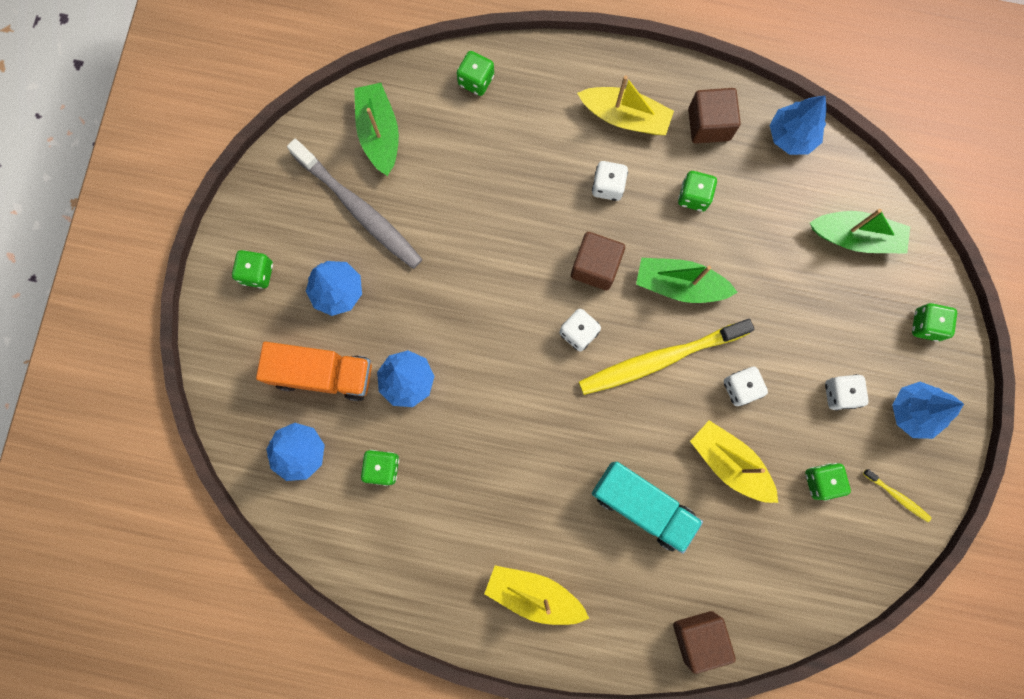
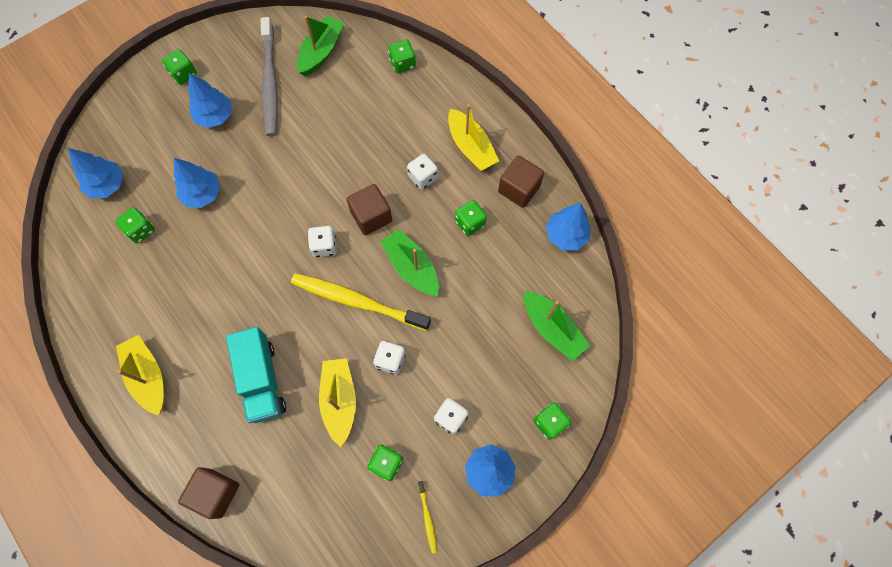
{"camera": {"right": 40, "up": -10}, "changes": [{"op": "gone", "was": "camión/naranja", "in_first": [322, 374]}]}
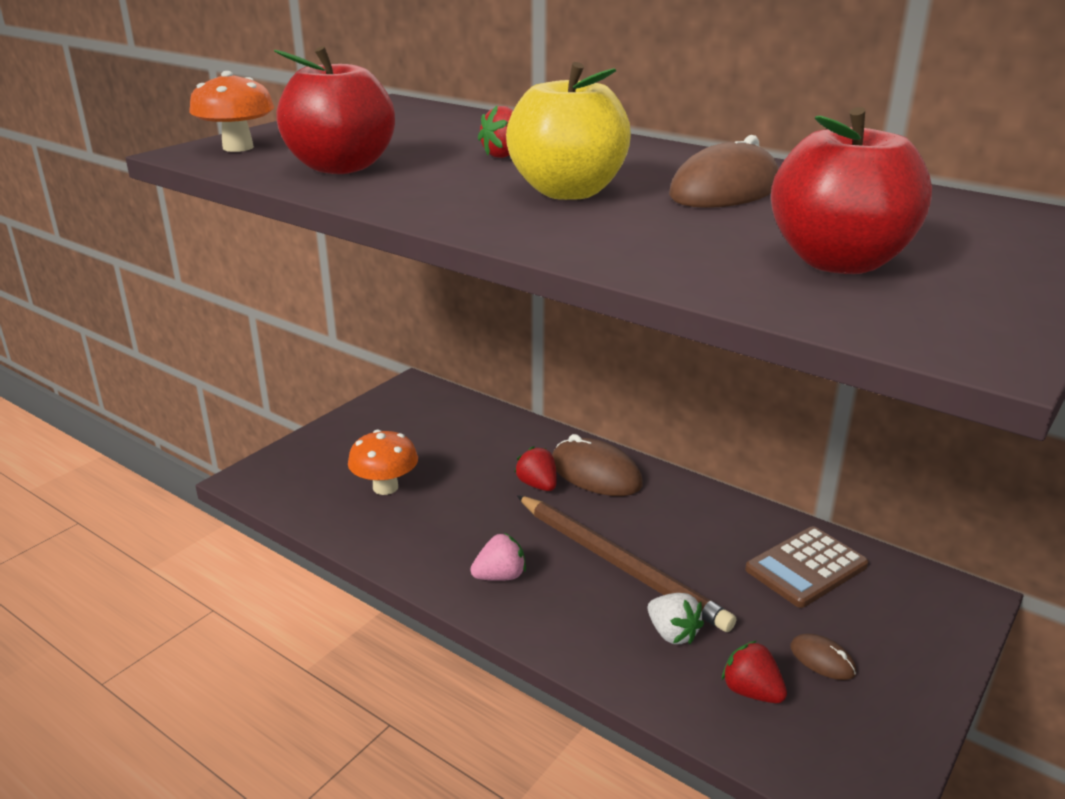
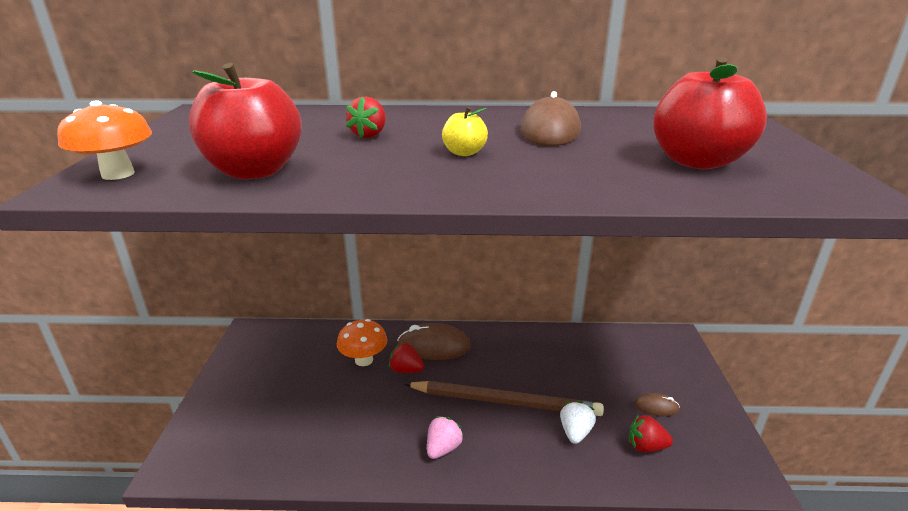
{"camera": {"right": -35, "up": 0}, "changes": [{"op": "gone", "was": "calculadora/marrón", "in_first": [806, 567]}, {"op": "shifted", "was": "seta/naranja", "in_first": [385, 487], "in_second": [364, 360]}, {"op": "rotated", "was": "fresa/blanco", "in_first": [672, 633], "in_second": [575, 432], "clockwise": -90}, {"op": "scaled", "was": "manzana/amarillo", "in_first": [568, 192], "in_second": [464, 153], "ratio": 0.48}]}
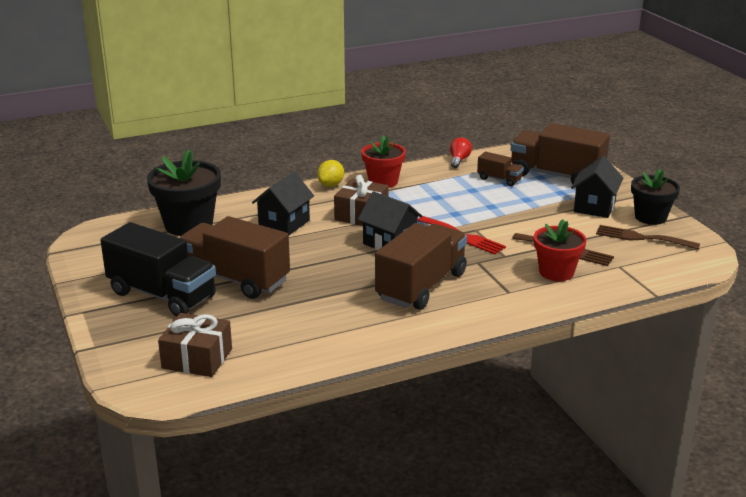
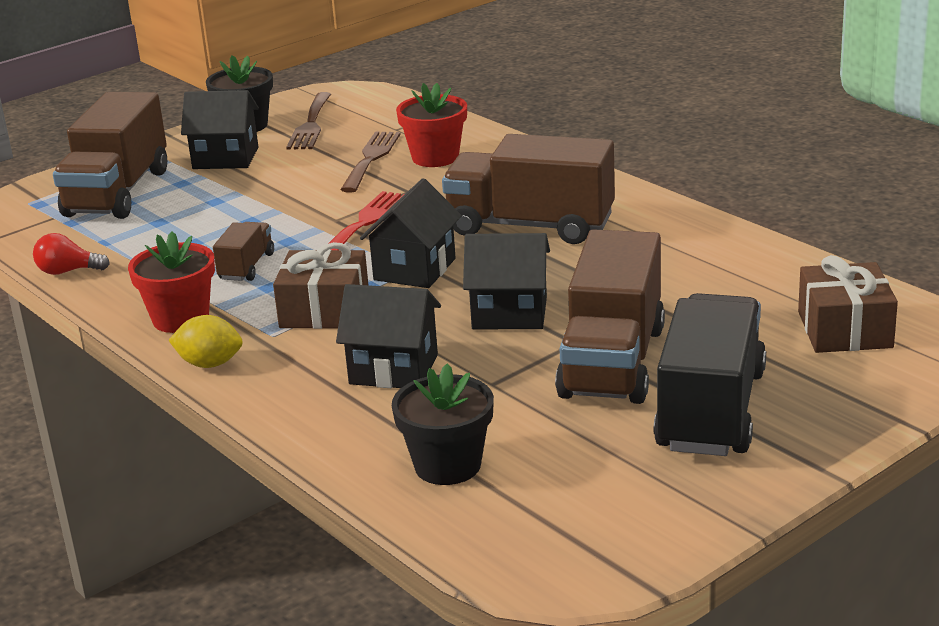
{"camera": {"right": -105, "up": 0}, "changes": [{"op": "new", "now": "casa/negro", "in_second": [509, 313]}, {"op": "shifted", "was": "camión/marrón", "in_first": [499, 179], "in_second": [246, 267]}, {"op": "scaled", "was": "maceta/negro", "in_first": [188, 225], "in_second": [447, 465], "ratio": 0.66}]}
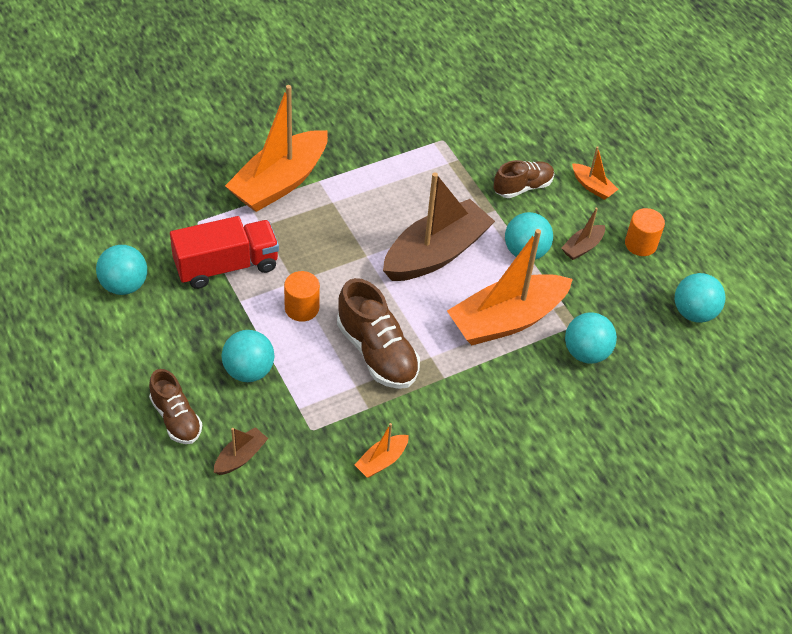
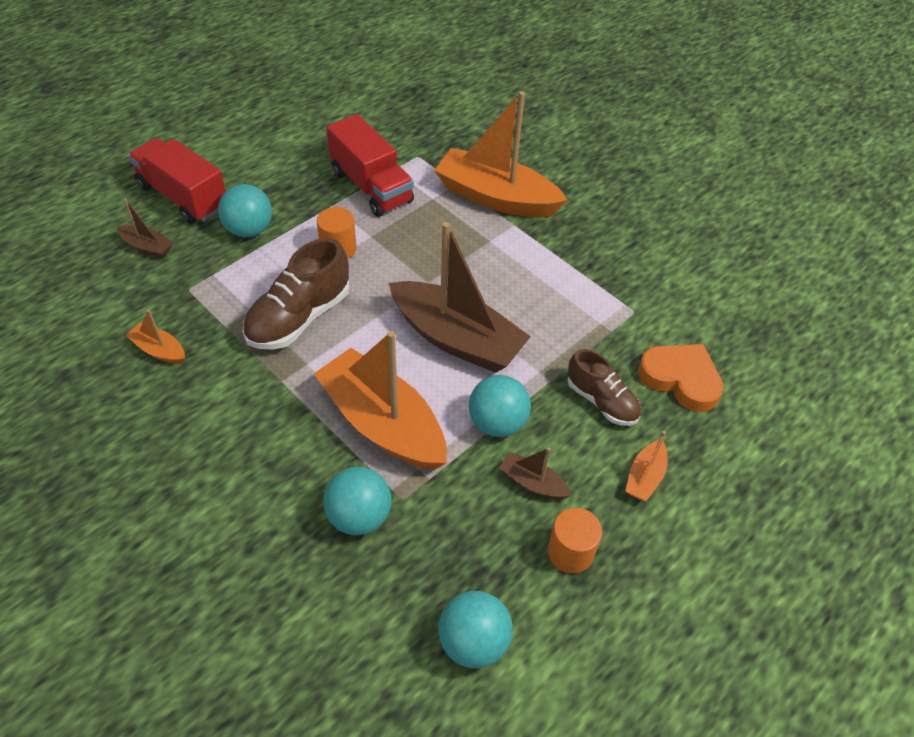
{"camera": {"right": 75, "up": 0}, "changes": [{"op": "gone", "was": "pelota/turquesa", "in_first": [124, 285]}, {"op": "new", "now": "corazón/naranja", "in_second": [680, 379]}, {"op": "swapped", "was": "zapato/marrón", "now": "camión/rojo", "in_first": [176, 418], "in_second": [183, 197]}]}
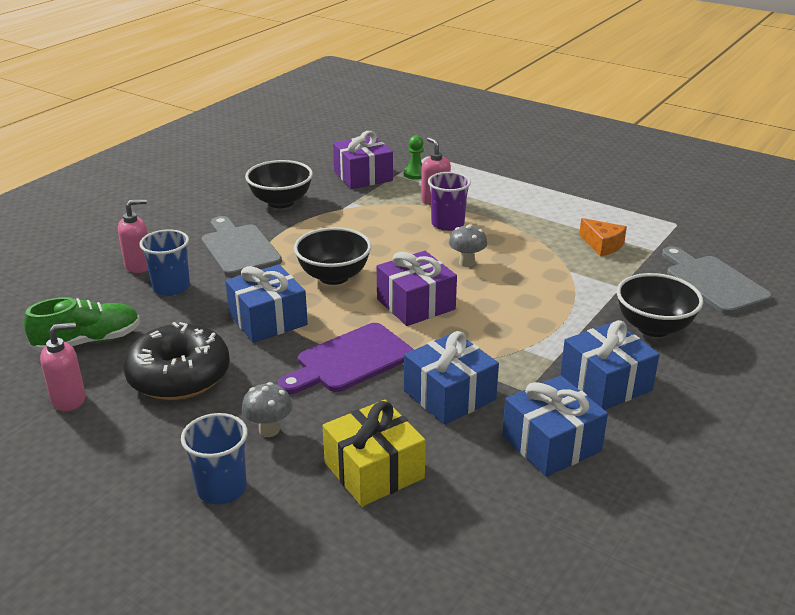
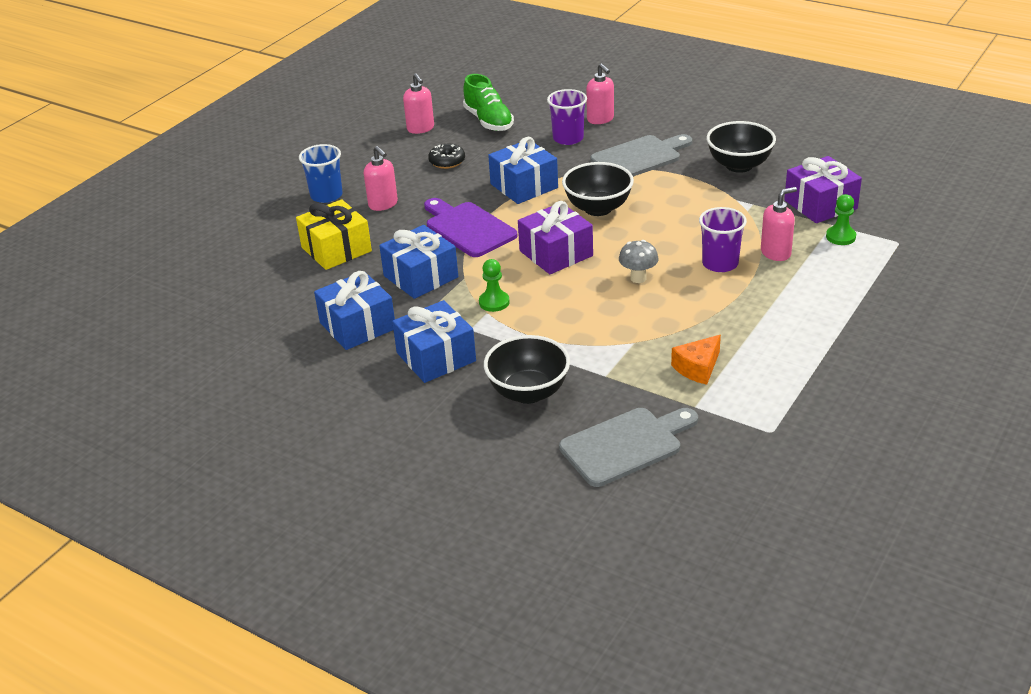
{"camera": {"right": 90, "up": 5}, "changes": [{"op": "new", "now": "peón/verde", "in_second": [494, 302]}, {"op": "swapped", "was": "seta/gris", "now": "dispensador de jabón/rosa", "in_first": [269, 430], "in_second": [383, 204]}, {"op": "repainted", "was": "vaso/azul", "now": "vaso/morado", "in_first": [171, 287], "in_second": [568, 138]}, {"op": "scaled", "was": "rosquilla/negro", "in_first": [179, 376], "in_second": [447, 162], "ratio": 0.49}]}
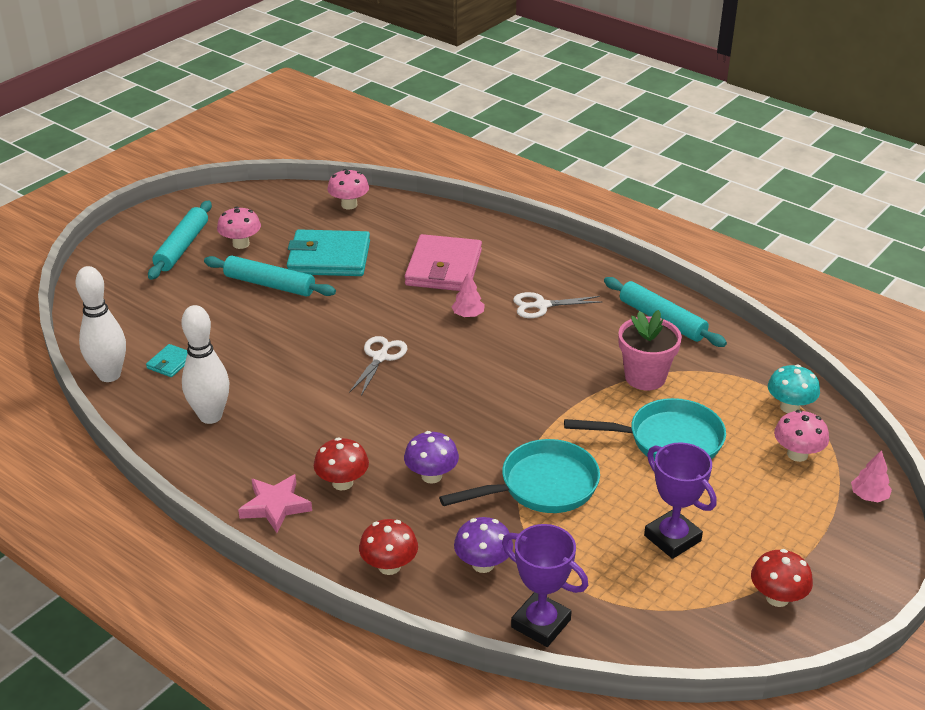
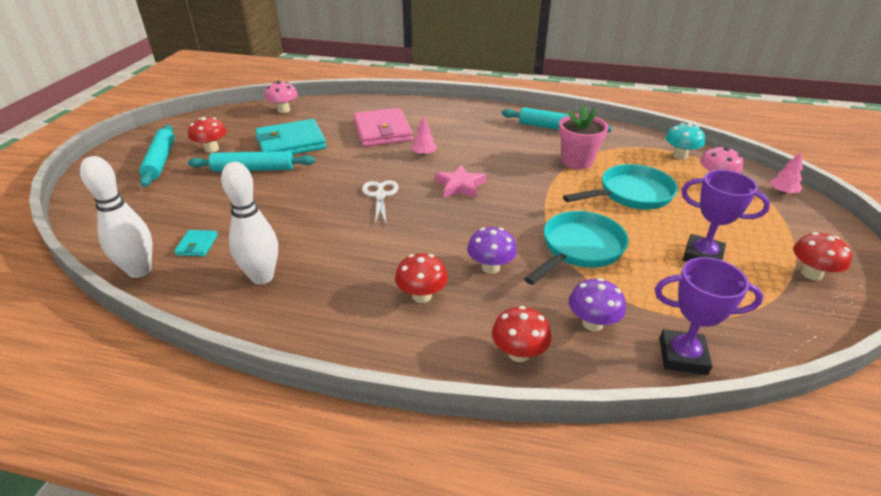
{"camera": {"right": -25, "up": 0}, "changes": [{"op": "gone", "was": "tijeras/blanco", "in_first": [541, 305]}, {"op": "shifted", "was": "estrella/rosa", "in_first": [275, 506], "in_second": [460, 186]}, {"op": "repainted", "was": "seta/rosa", "now": "seta/rojo", "in_first": [241, 244], "in_second": [211, 149]}]}
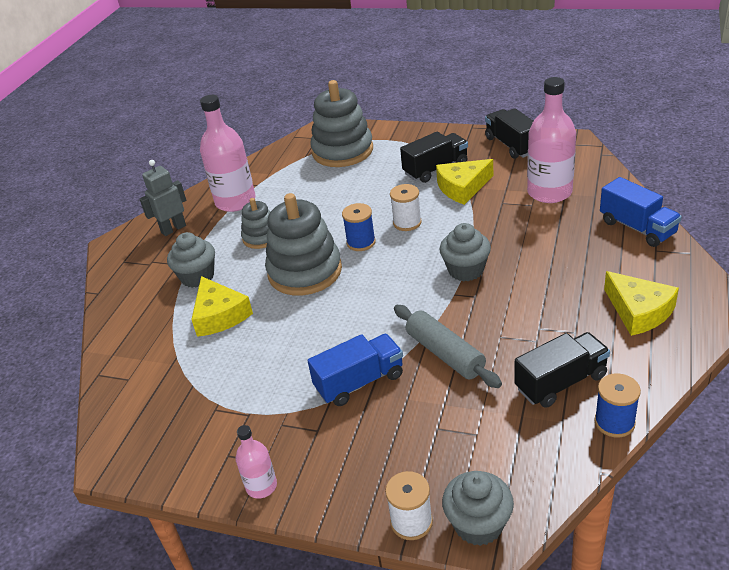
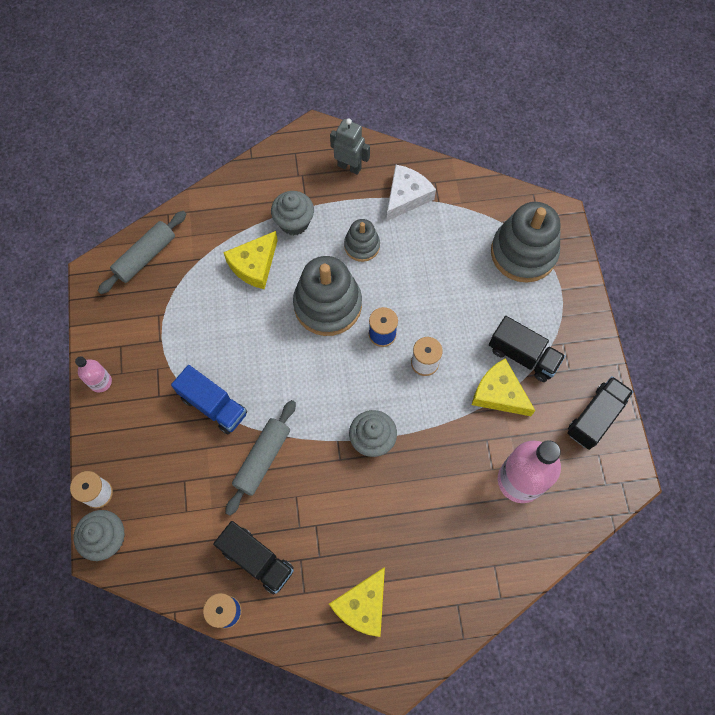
{"camera": {"right": 60, "up": 30}, "changes": [{"op": "gone", "was": "camión/azul", "in_first": [637, 228]}, {"op": "new", "now": "rodillo/gris", "in_second": [145, 257]}, {"op": "swapped", "was": "botella/rosa", "now": "queso/blanco", "in_first": [235, 201], "in_second": [406, 196]}]}
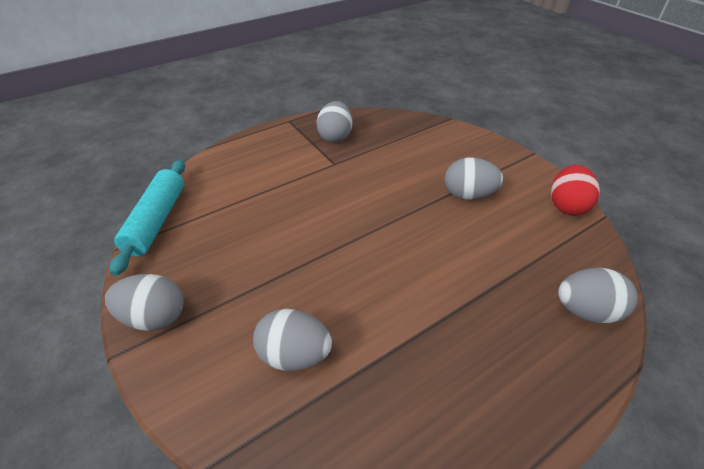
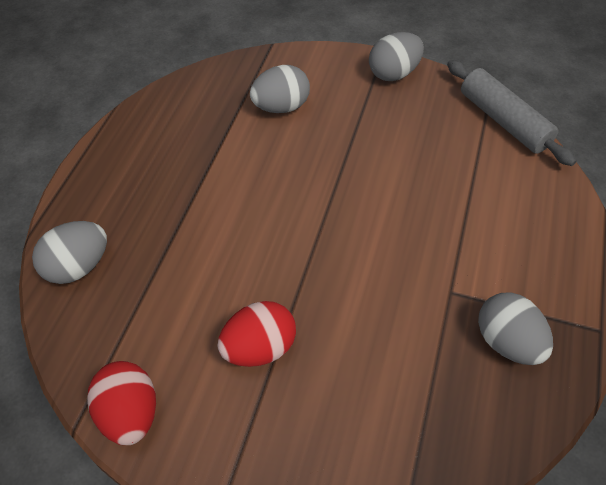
{"camera": {"right": 140, "up": 10}, "changes": [{"op": "repainted", "was": "rodillo/turquesa", "now": "rodillo/gris", "in_first": [157, 221], "in_second": [503, 121]}, {"op": "repainted", "was": "huevo/gris", "now": "huevo/rojo", "in_first": [468, 195], "in_second": [259, 348]}]}
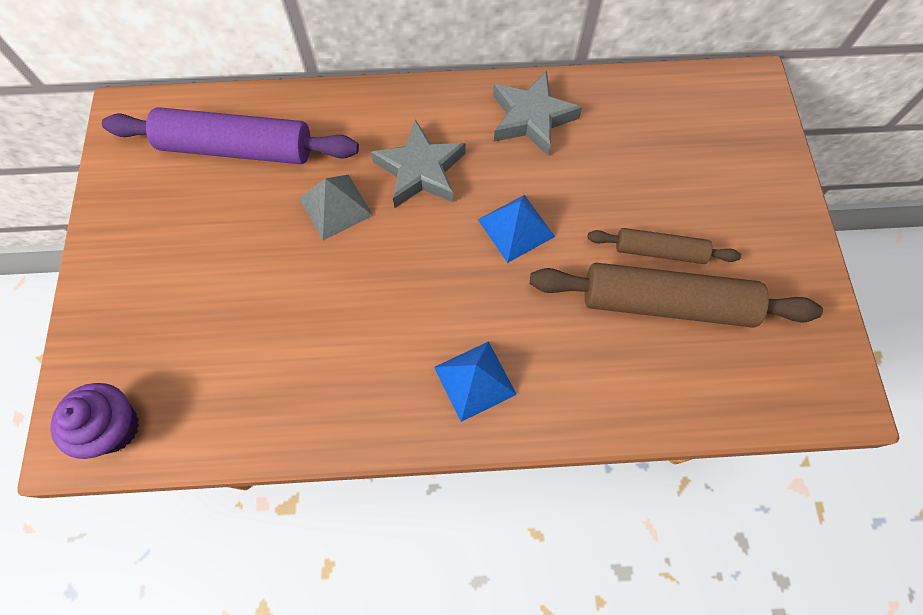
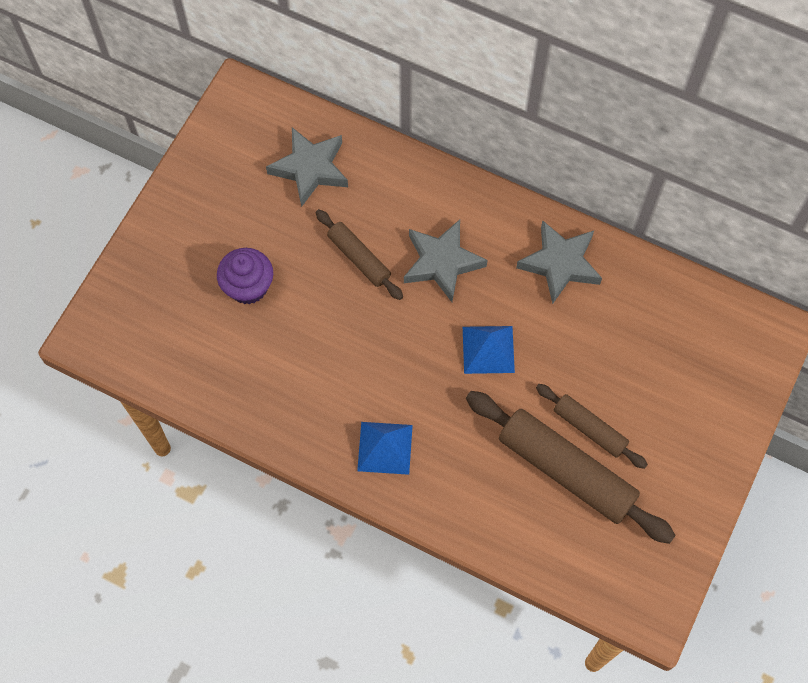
{"camera": {"right": 30, "up": 0}, "changes": [{"op": "shifted", "was": "magdalena/morado", "in_first": [114, 427], "in_second": [248, 287]}, {"op": "swapped", "was": "rodillo/morado", "now": "estrella/gris", "in_first": [237, 148], "in_second": [310, 168]}, {"op": "swapped", "was": "pirámide/gris", "now": "rodillo/marrón", "in_first": [335, 206], "in_second": [359, 258]}]}
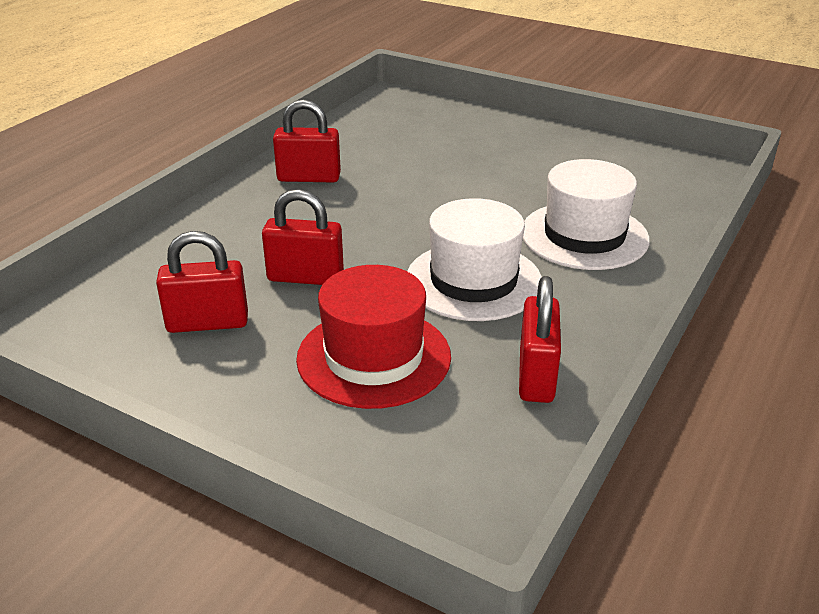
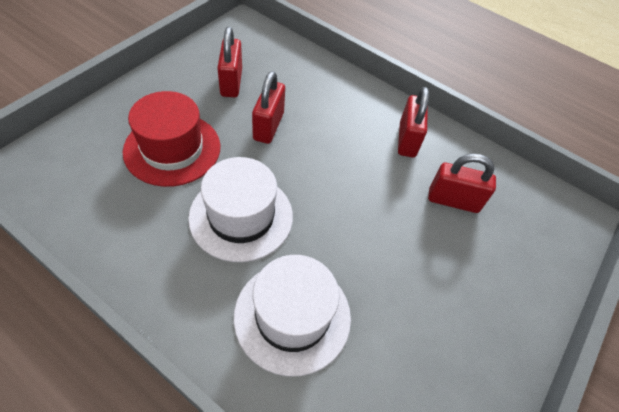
{"camera": {"right": 90, "up": 20}, "changes": [{"op": "shifted", "was": "candado/rojo", "in_first": [536, 376], "in_second": [453, 200]}]}
